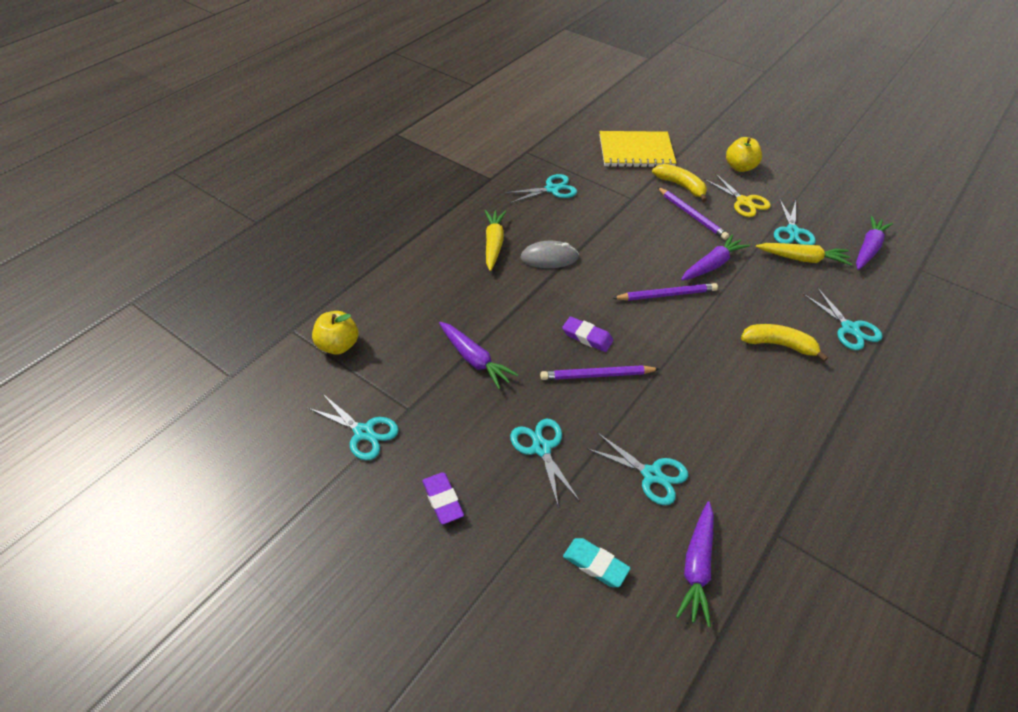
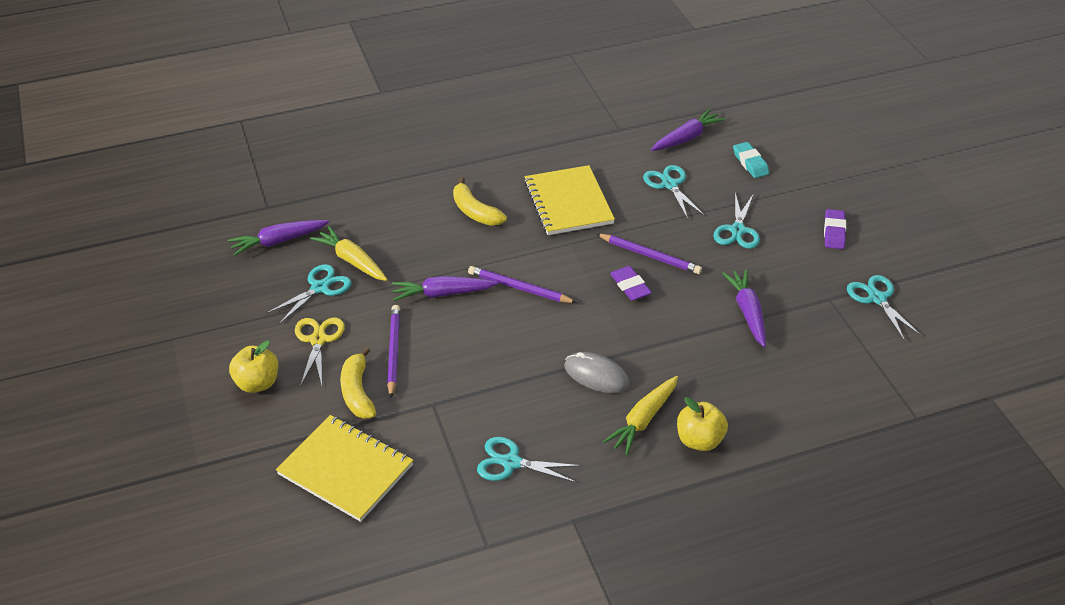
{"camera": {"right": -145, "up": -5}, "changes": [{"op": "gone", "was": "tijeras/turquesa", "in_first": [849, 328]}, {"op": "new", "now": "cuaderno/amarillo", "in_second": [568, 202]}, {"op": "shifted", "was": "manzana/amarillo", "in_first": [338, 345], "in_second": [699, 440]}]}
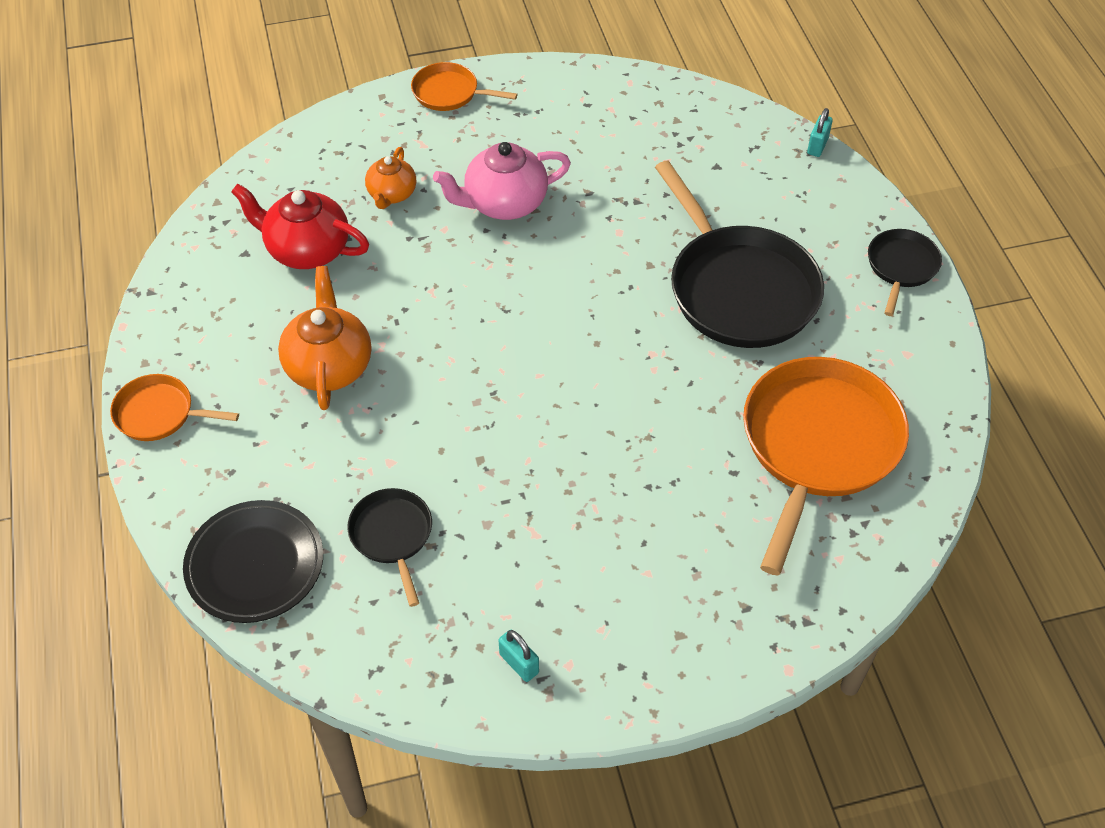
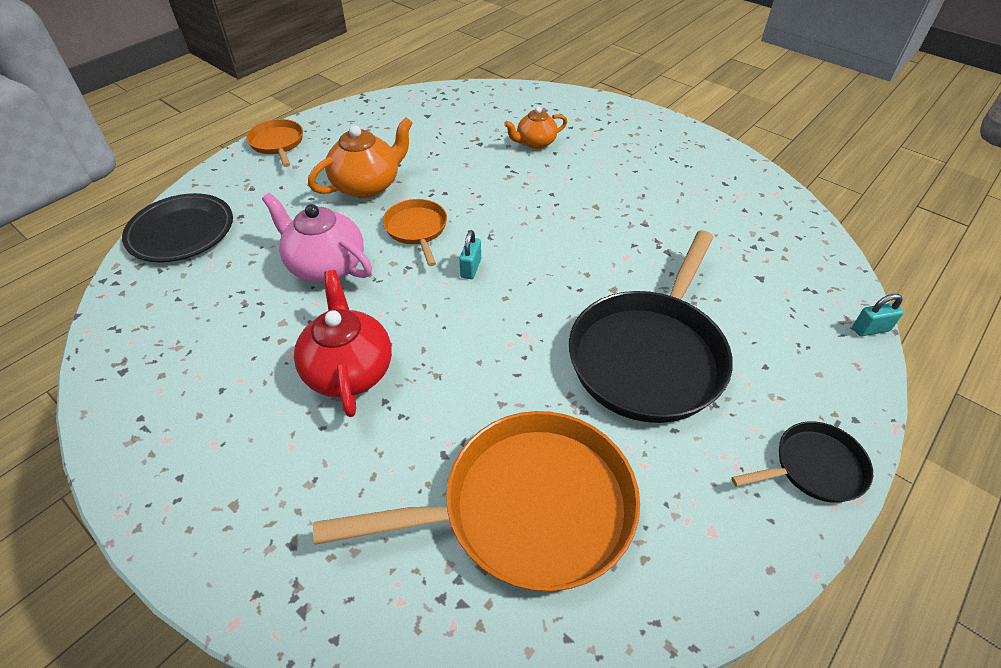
{"camera": {"right": 55, "up": -5}, "changes": [{"op": "gone", "was": "sartén/negro", "in_first": [392, 536]}, {"op": "shifted", "was": "tetera/rojo", "in_first": [307, 250], "in_second": [349, 370]}, {"op": "shifted", "was": "sartén/naranja", "in_first": [449, 93], "in_second": [417, 229]}, {"op": "shifted", "was": "tetera/rosa", "in_first": [504, 203], "in_second": [326, 266]}, {"op": "shifted", "was": "candado/turquesa", "in_first": [519, 663], "in_second": [471, 268]}]}
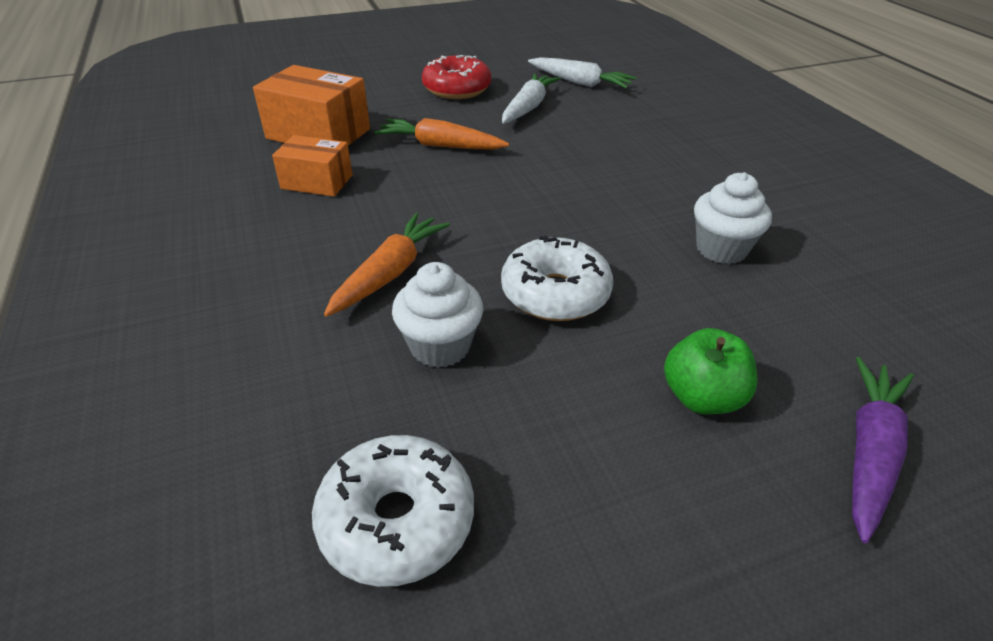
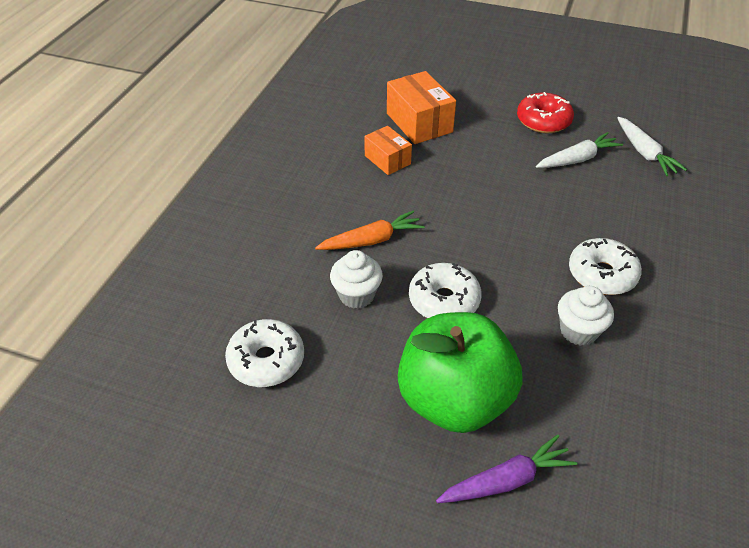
{"camera": {"right": 40, "up": 5}, "changes": [{"op": "gone", "was": "zanahoria/naranja", "in_first": [440, 146]}, {"op": "new", "now": "rosquilla/blanco", "in_second": [602, 274]}, {"op": "scaled", "was": "manzana/verde", "in_first": [702, 397], "in_second": [454, 400], "ratio": 2.19}]}
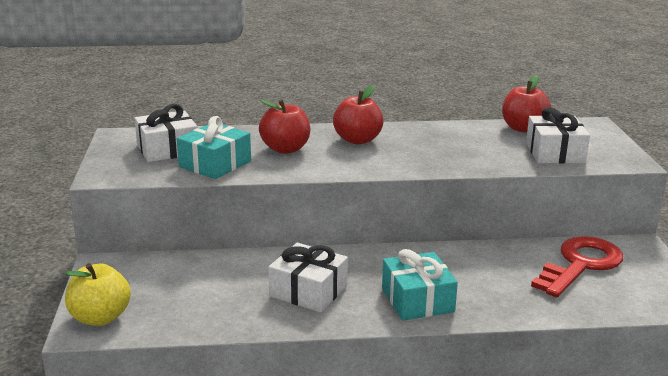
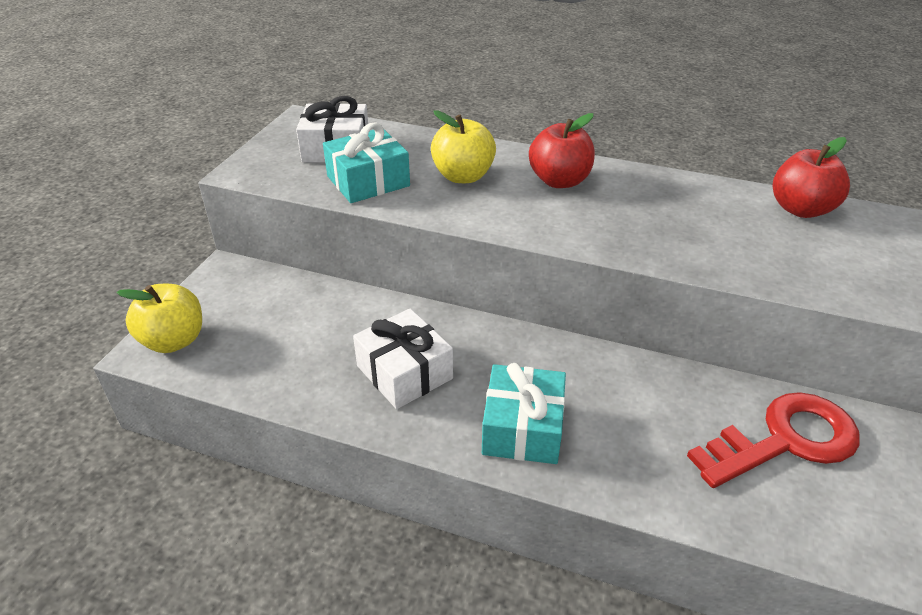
{"camera": {"right": 25, "up": 15}, "changes": [{"op": "gone", "was": "regalo/blanco", "in_first": [554, 153]}, {"op": "repainted", "was": "manzana/rojo", "now": "manzana/amarillo", "in_first": [285, 149], "in_second": [463, 176]}]}
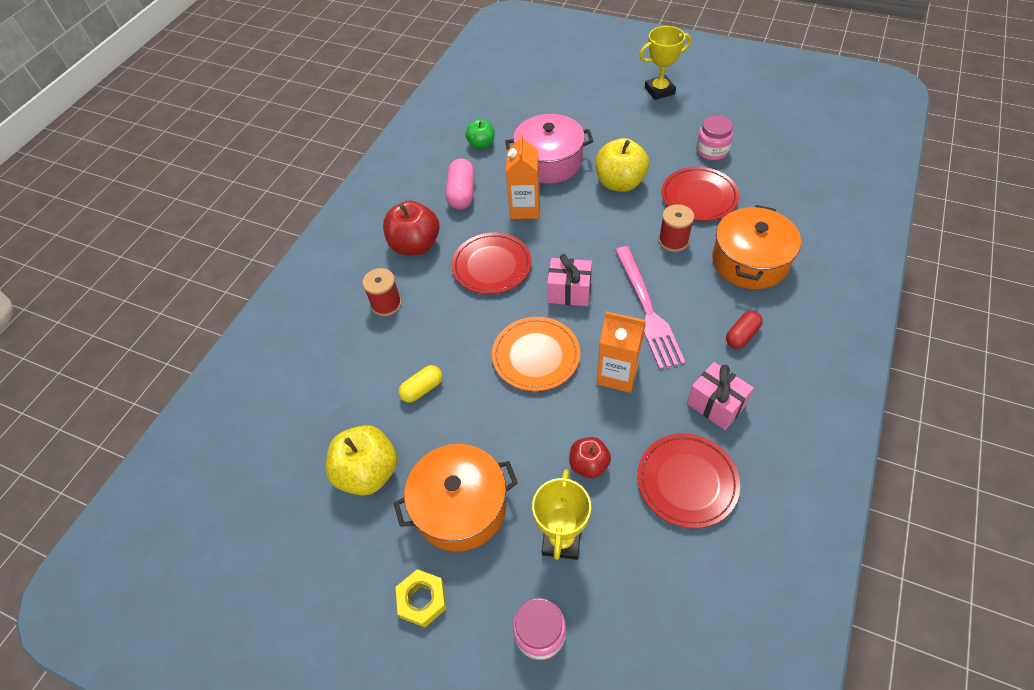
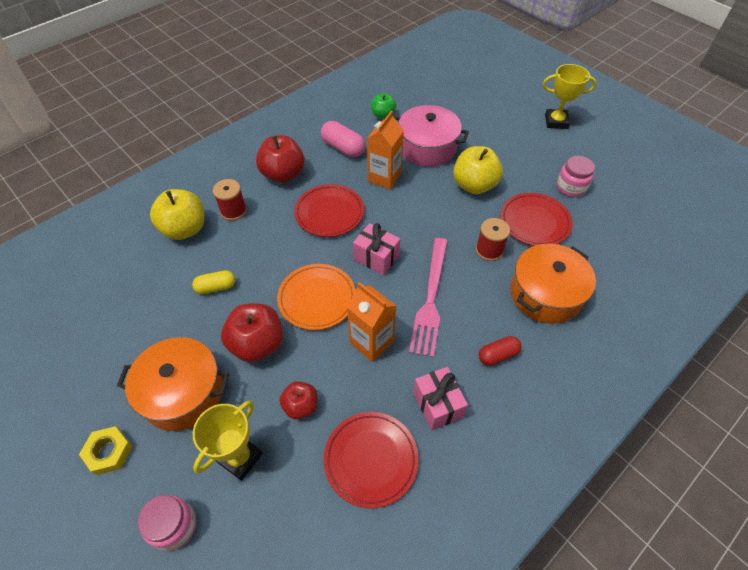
{"camera": {"right": 20, "up": 0}, "changes": [{"op": "new", "now": "manzana/rojo", "in_second": [257, 344]}, {"op": "shifted", "was": "manzana/amarillo", "in_first": [368, 472], "in_second": [185, 229]}, {"op": "rotated", "was": "cápsula/rosa", "in_first": [462, 194], "in_second": [343, 148], "clockwise": -75}]}
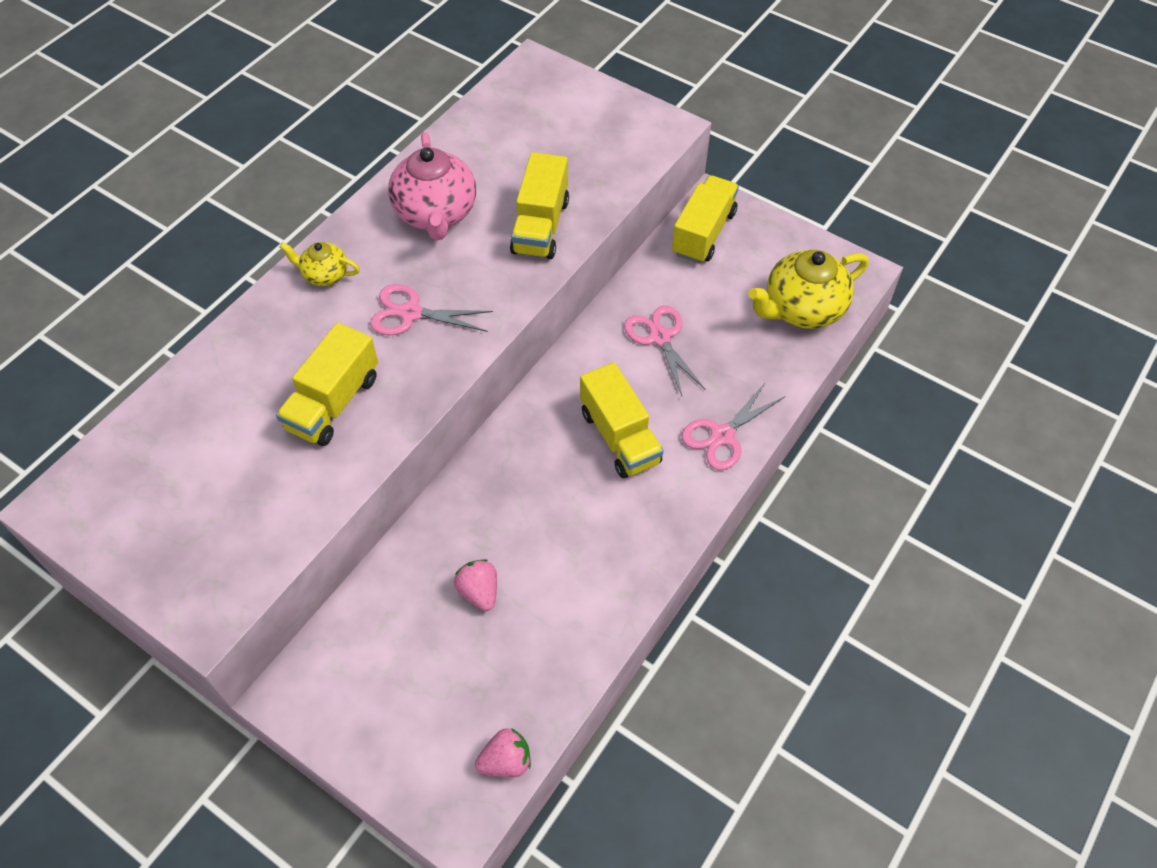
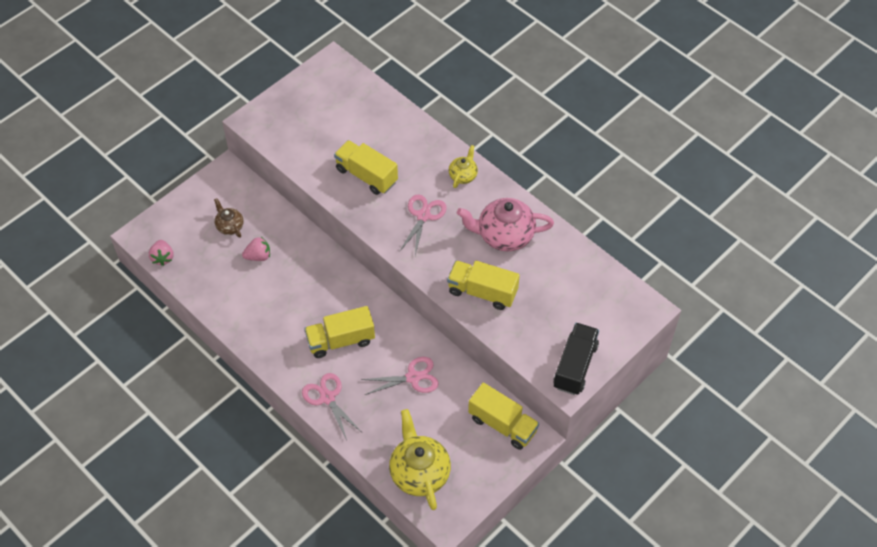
{"camera": {"right": 100, "up": 0}, "changes": [{"op": "new", "now": "tetera/marrón", "in_second": [229, 226]}, {"op": "new", "now": "camión/negro", "in_second": [575, 366]}]}
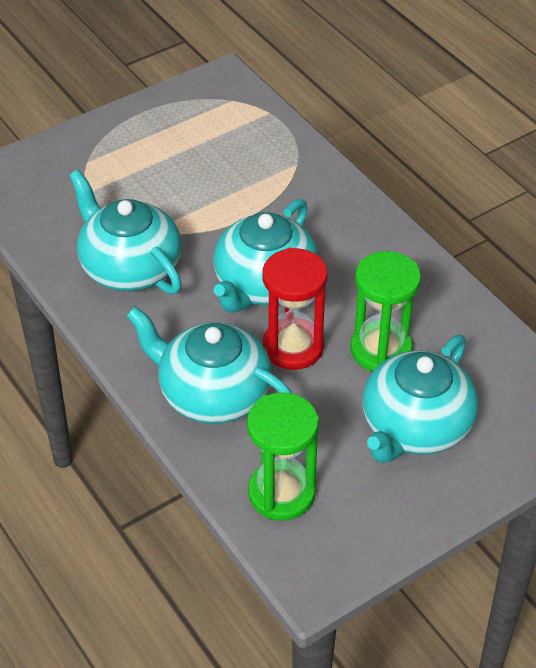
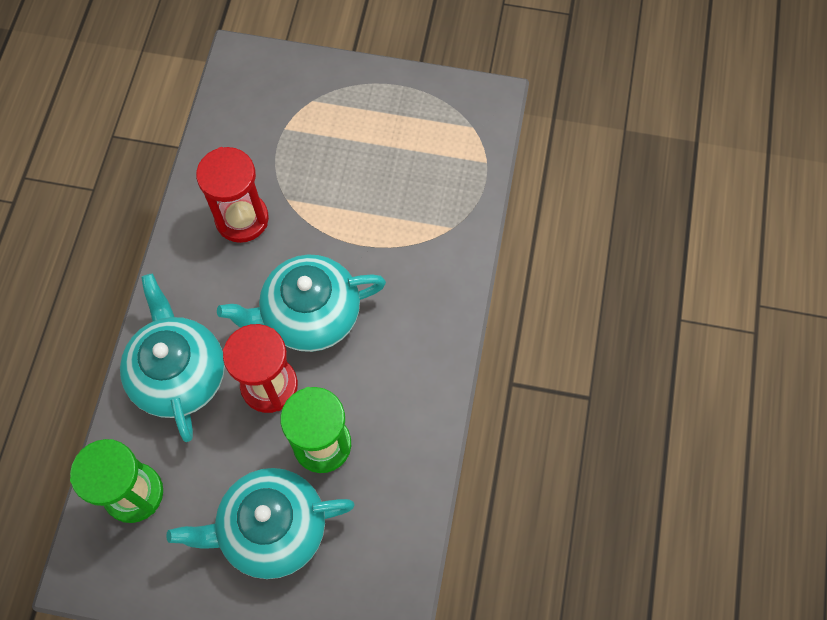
{"camera": {"right": 45, "up": 20}, "changes": [{"op": "swapped", "was": "tetera/turquesa", "now": "reloj de arena/rojo", "in_first": [129, 267], "in_second": [242, 219]}]}
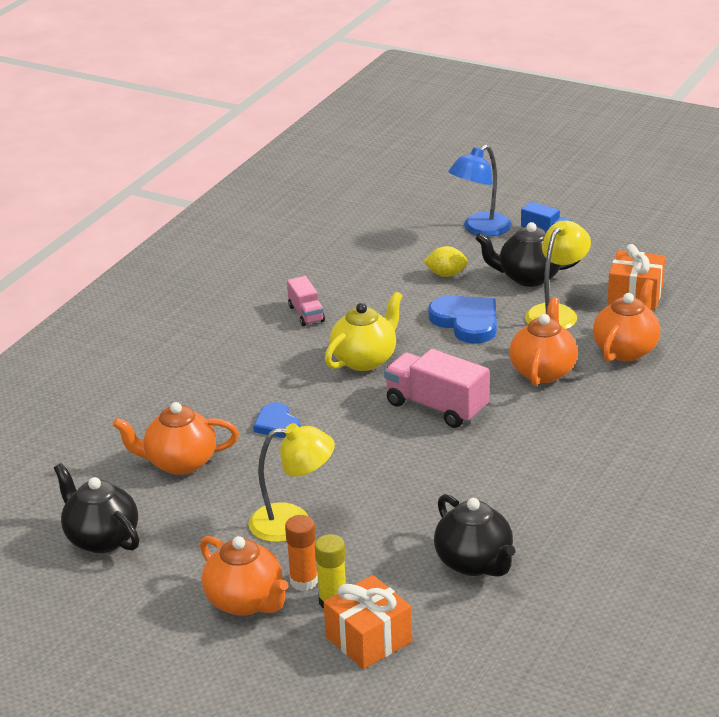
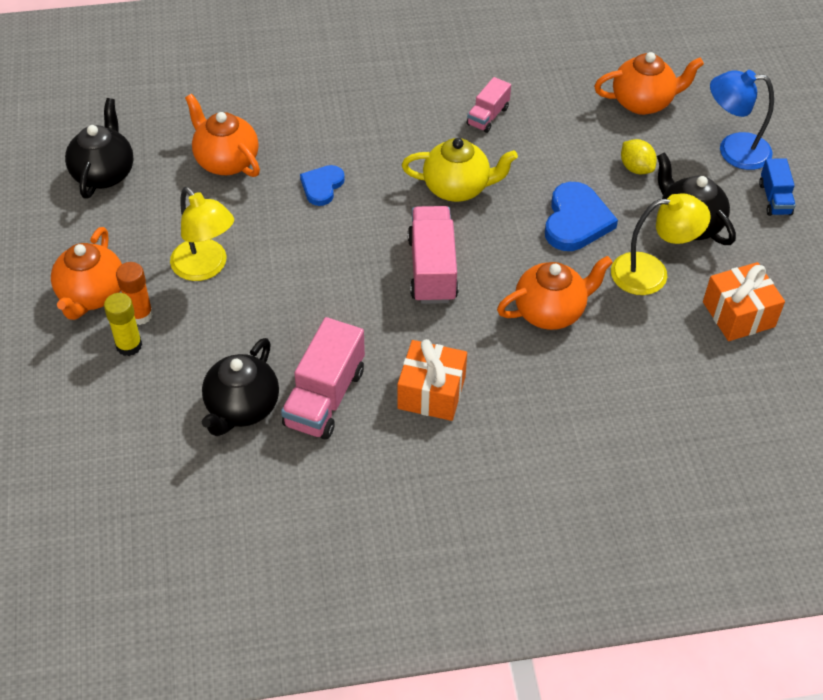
{"camera": {"right": 50, "up": 20}, "changes": [{"op": "new", "now": "camión/rosa", "in_second": [325, 397]}, {"op": "shifted", "was": "regalo/naranja", "in_first": [368, 639], "in_second": [431, 392]}, {"op": "shifted", "was": "tetera/naranja", "in_first": [626, 350], "in_second": [643, 102]}]}
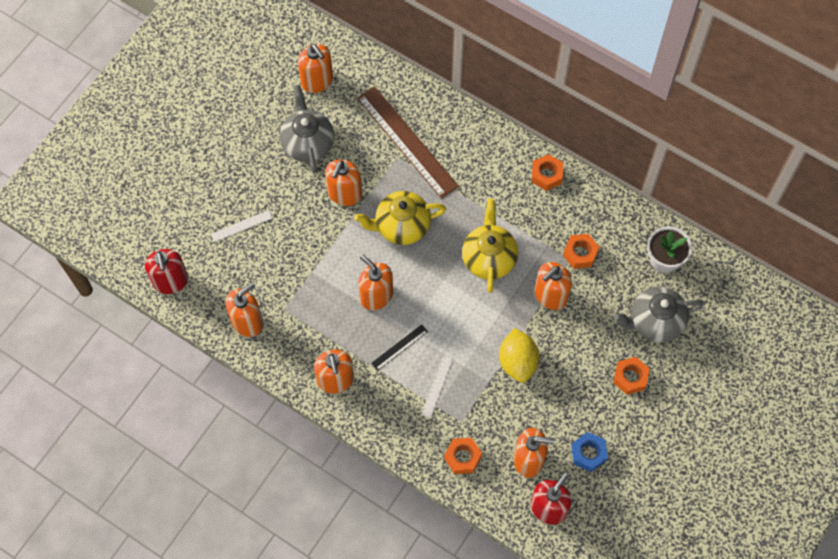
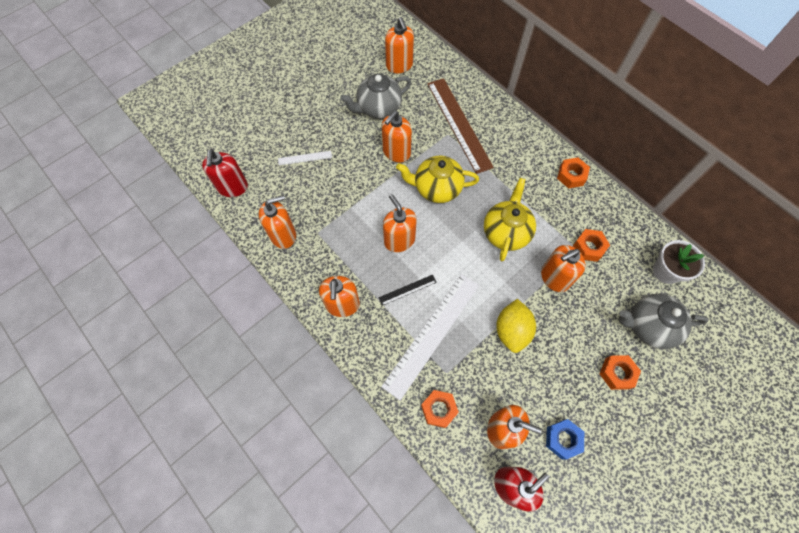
{"camera": {"right": 15, "up": 0}, "changes": [{"op": "rotated", "was": "tetera/gris", "in_first": [308, 143], "in_second": [378, 108], "clockwise": -120}, {"op": "scaled", "was": "regla/blanco", "in_first": [437, 386], "in_second": [432, 334], "ratio": 2.29}]}
